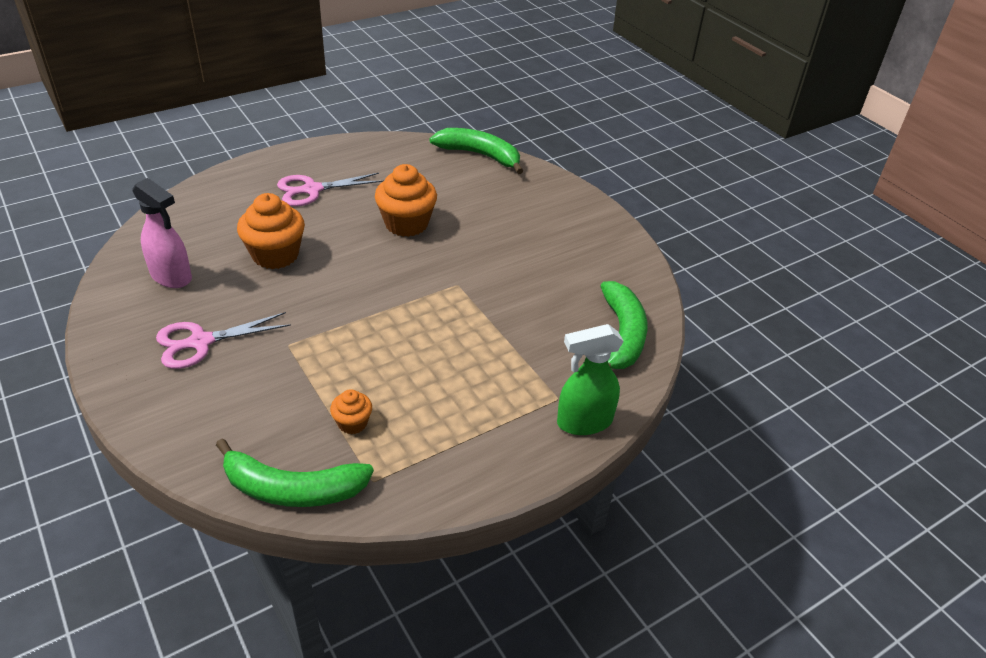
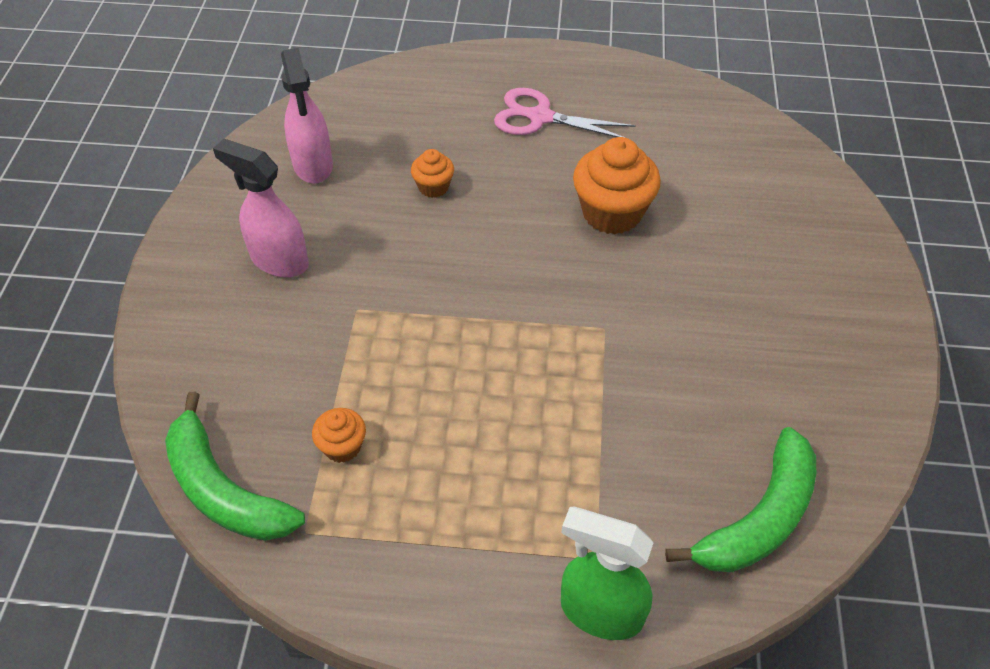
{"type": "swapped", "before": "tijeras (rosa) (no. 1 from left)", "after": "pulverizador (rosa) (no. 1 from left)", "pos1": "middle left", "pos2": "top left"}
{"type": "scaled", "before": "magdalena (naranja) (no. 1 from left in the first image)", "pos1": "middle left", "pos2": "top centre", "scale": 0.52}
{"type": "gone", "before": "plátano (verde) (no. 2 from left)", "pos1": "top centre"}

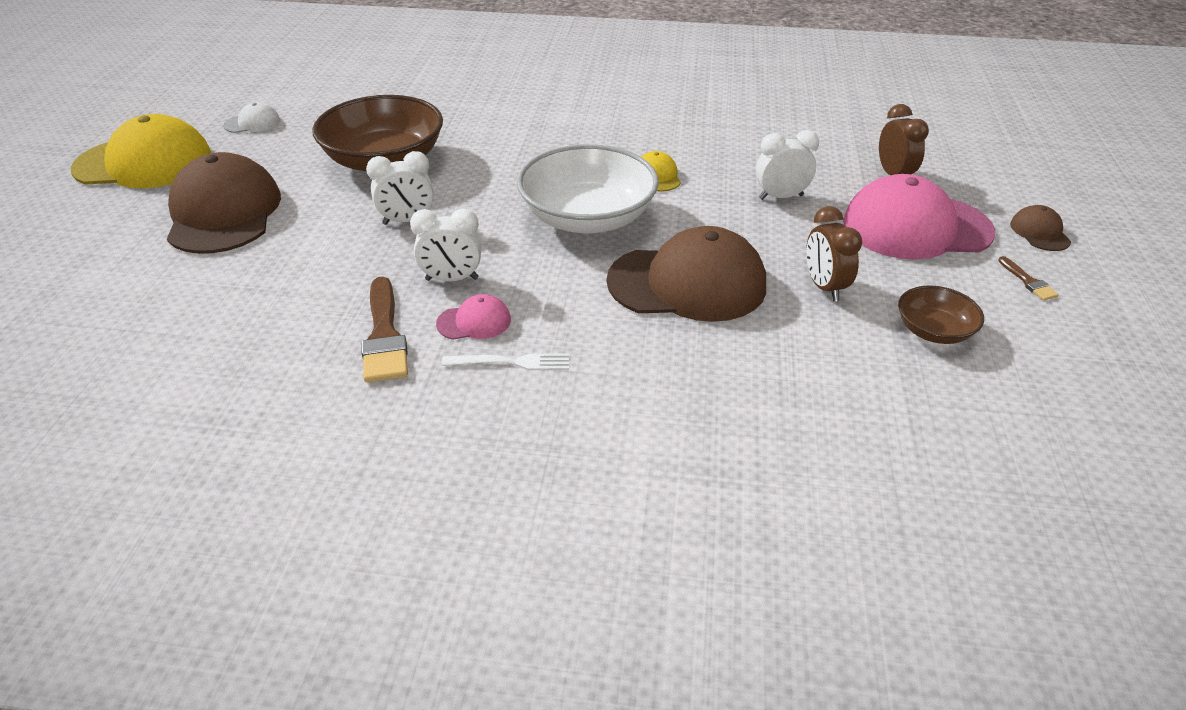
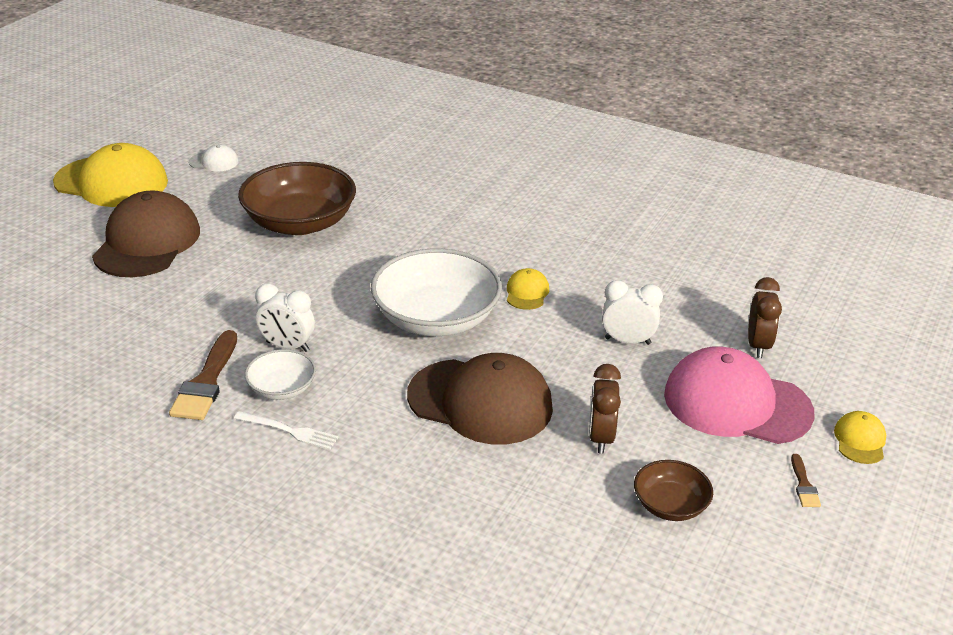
{"type": "swapped", "before": "gorra (rosa) (no. 1 from left)", "after": "cuenco (blanco) (no. 1 from left)", "pos1": "centre", "pos2": "middle left"}
{"type": "repainted", "before": "gorra (marrón) (no. 3 from left)", "after": "gorra (amarillo) (no. 3 from left)", "pos1": "top right", "pos2": "bottom right"}
{"type": "gone", "before": "despertador (blanco) (no. 1 from left)", "pos1": "top centre"}

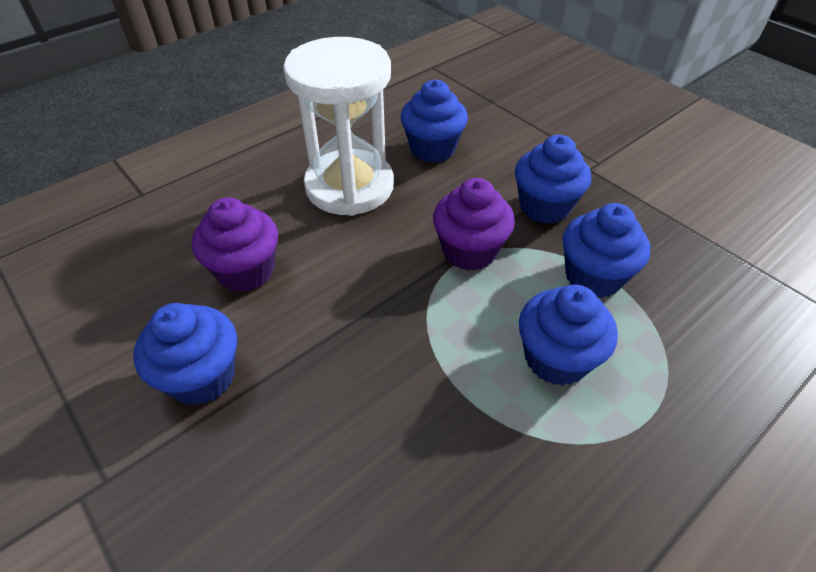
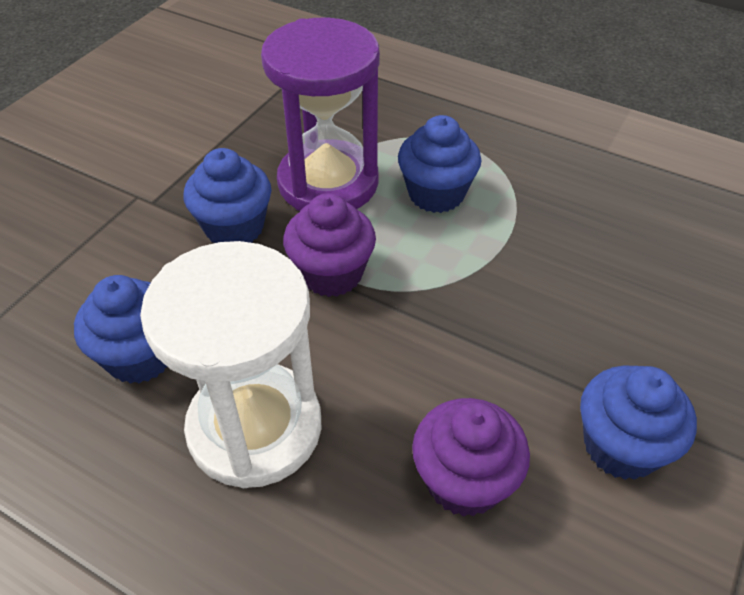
{"type": "swapped", "before": "magdalena (azul) (no. 5 from left)", "after": "reloj de arena (morado)", "pos1": "middle right", "pos2": "top centre"}

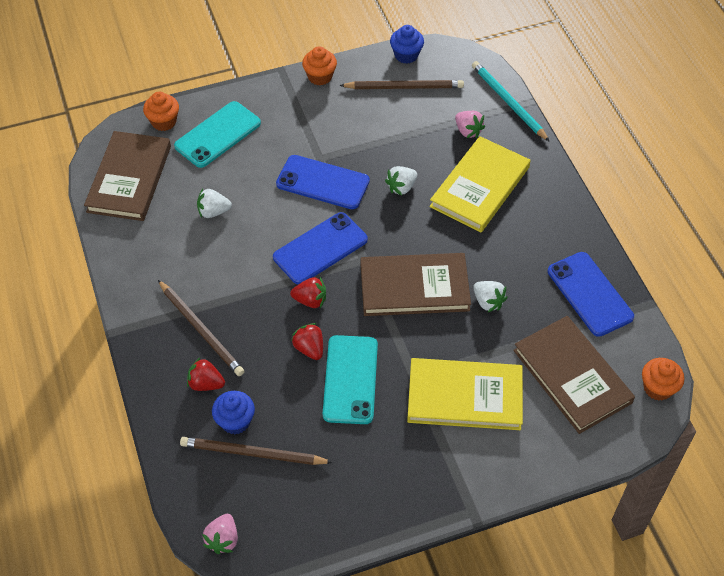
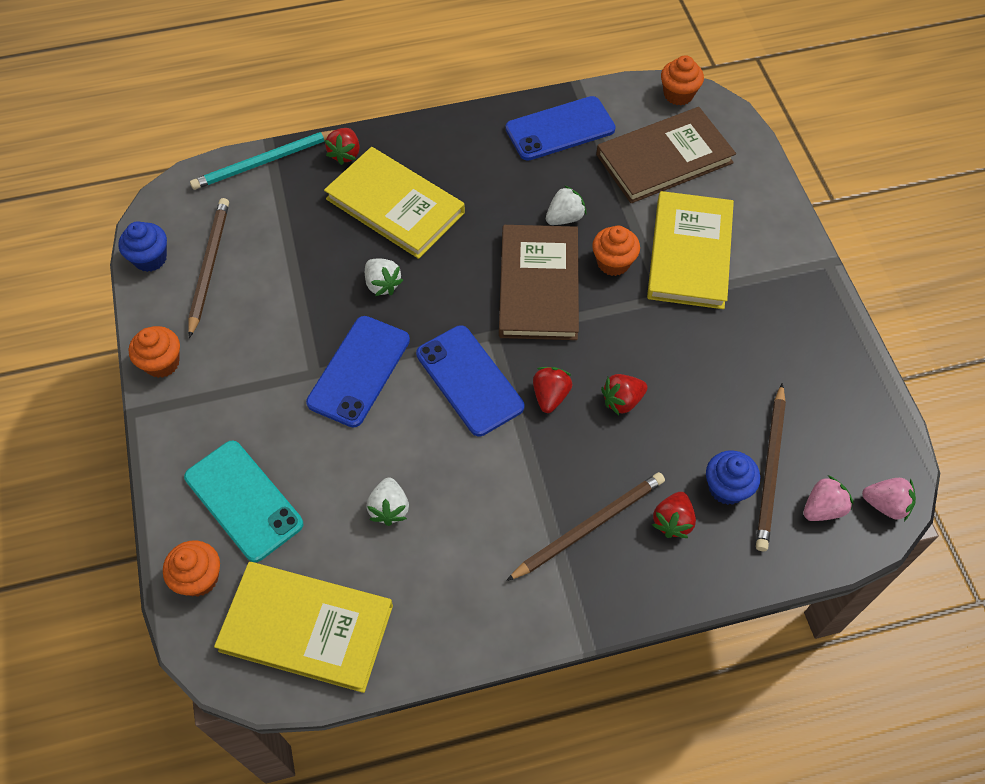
{"type": "repainted", "before": "libro (marrón) (no. 1 from left)", "after": "libro (amarillo) (no. 1 from left)", "pos1": "top left", "pos2": "bottom left"}
{"type": "new", "after": "fresa (rojo) (no. 1 from left)", "pos2": "top centre"}
{"type": "new", "after": "magdalena (naranja) (no. 3 from left)", "pos2": "top centre"}
{"type": "shifted", "before": "fresa (rosa) (no. 2 from left in the first image)", "after": "fresa (rosa) (no. 1 from left)", "pos1": "top centre", "pos2": "middle right"}
{"type": "gone", "before": "móvil (turquesa) (no. 2 from left)", "pos1": "centre"}

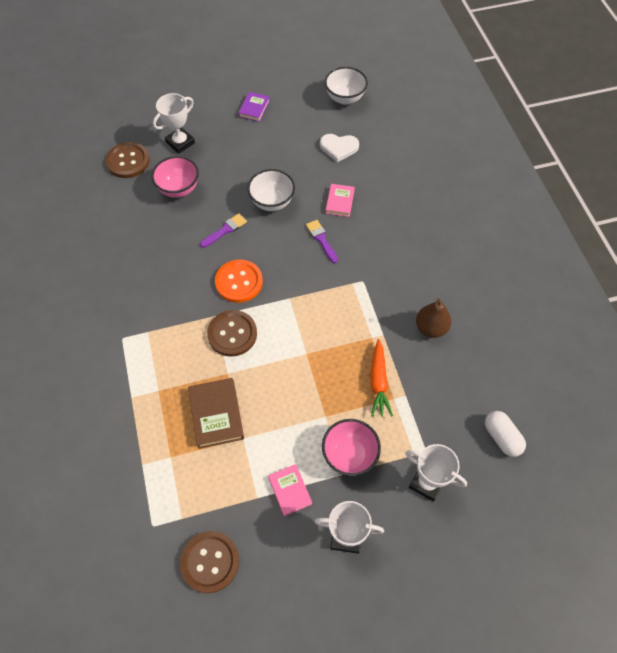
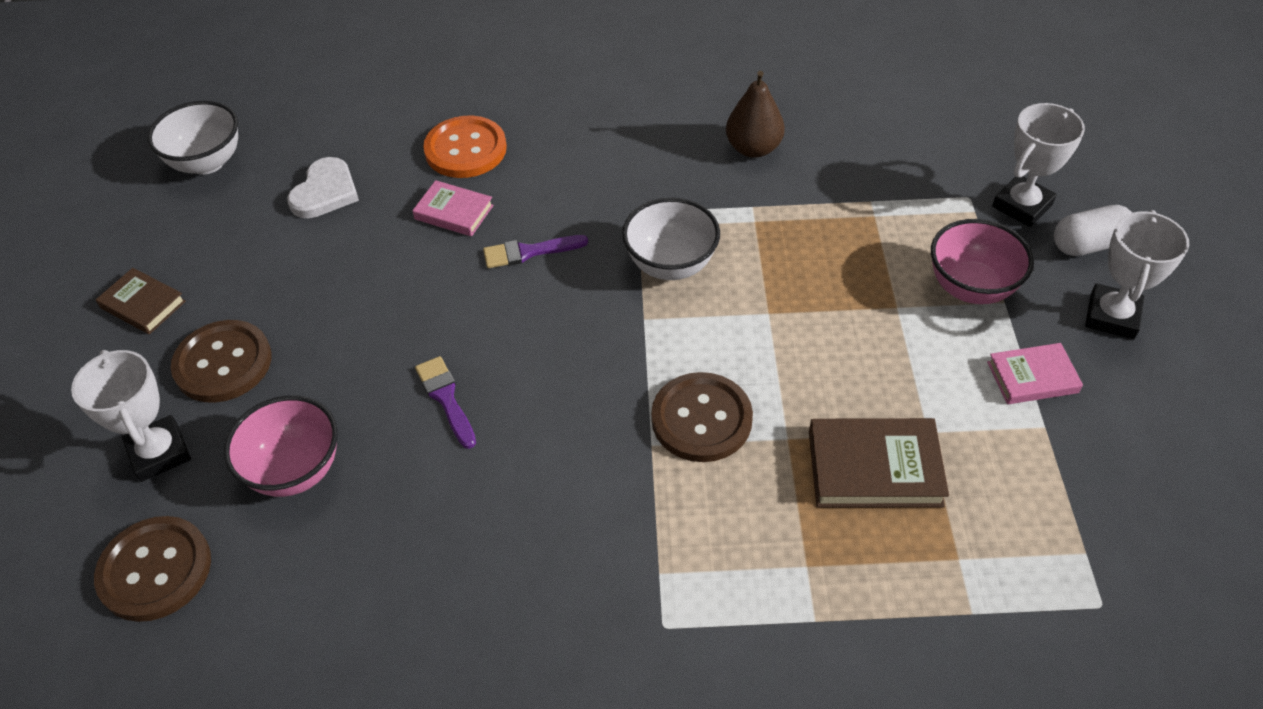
{"type": "repainted", "before": "libro (morado)", "after": "libro (marrón) (no. 1 from left)", "pos1": "top centre", "pos2": "middle left"}
{"type": "shifted", "before": "botón (marrón) (no. 2 from left)", "pos1": "bottom centre", "pos2": "middle left"}
{"type": "shifted", "before": "botón (naranja)", "pos1": "centre", "pos2": "top centre"}
{"type": "shifted", "before": "cuenco (blanco) (no. 1 from left in the first image)", "after": "cuenco (blanco) (no. 2 from left)", "pos1": "top centre", "pos2": "centre"}
{"type": "shifted", "before": "cápsula (blanco)", "pos1": "middle right", "pos2": "top right"}
{"type": "gone", "before": "zanahoria (naranja)", "pos1": "centre"}

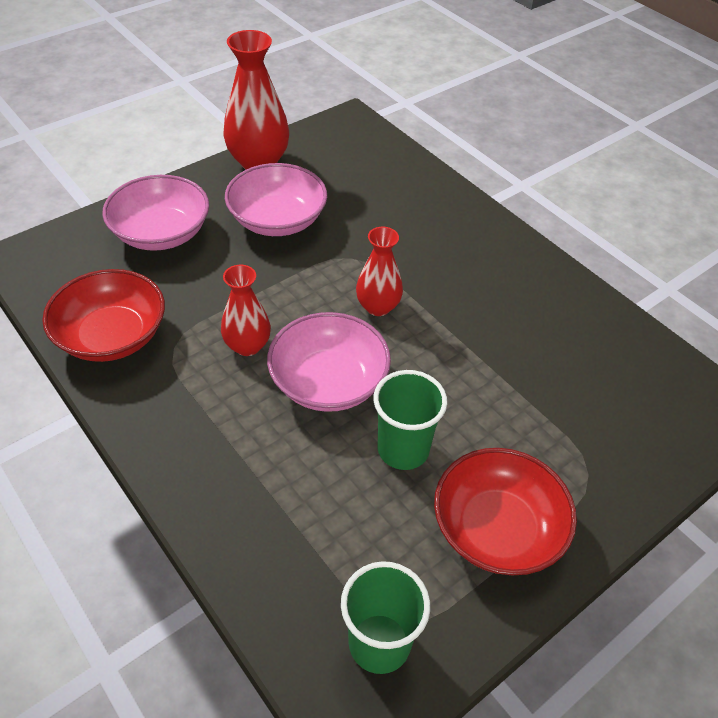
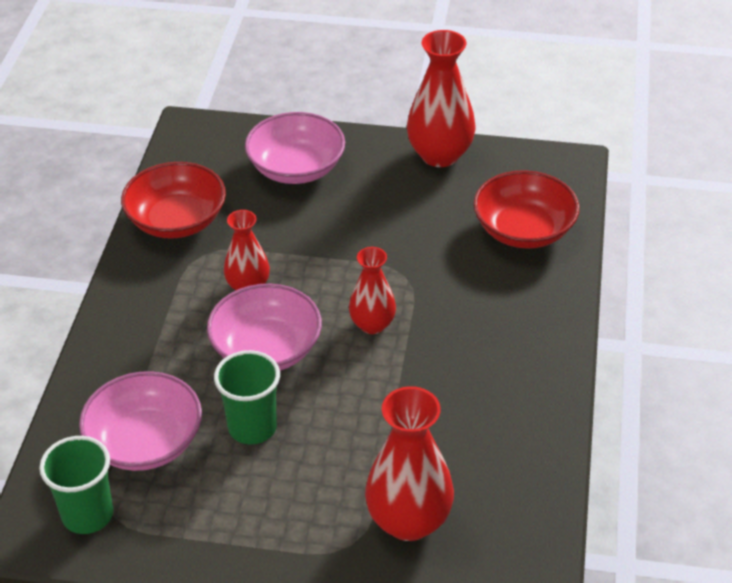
{"type": "shifted", "before": "cuenco (rosa) (no. 2 from left in the first image)", "after": "cuenco (rosa) (no. 1 from left)", "pos1": "top centre", "pos2": "bottom left"}
{"type": "new", "after": "florero (rojo) (no. 3 from left)", "pos2": "bottom centre"}
{"type": "shifted", "before": "cuenco (rojo) (no. 2 from left)", "pos1": "bottom right", "pos2": "middle right"}

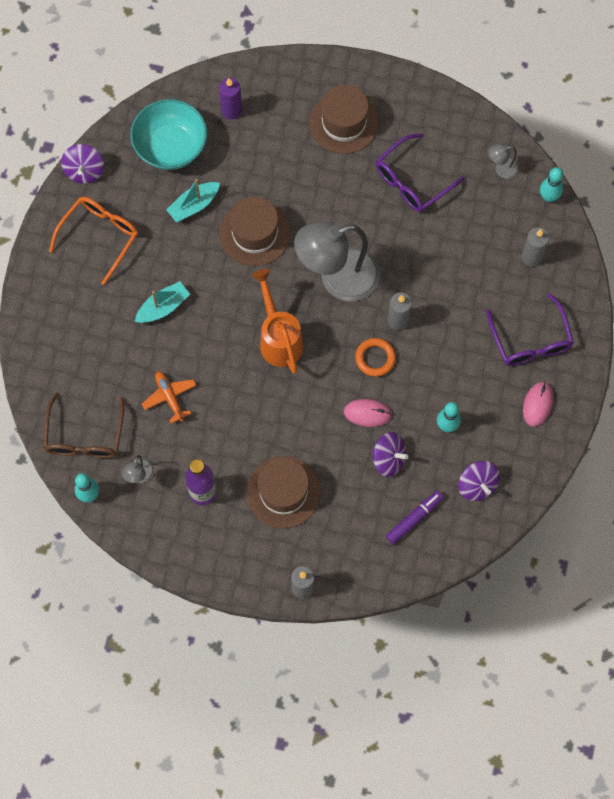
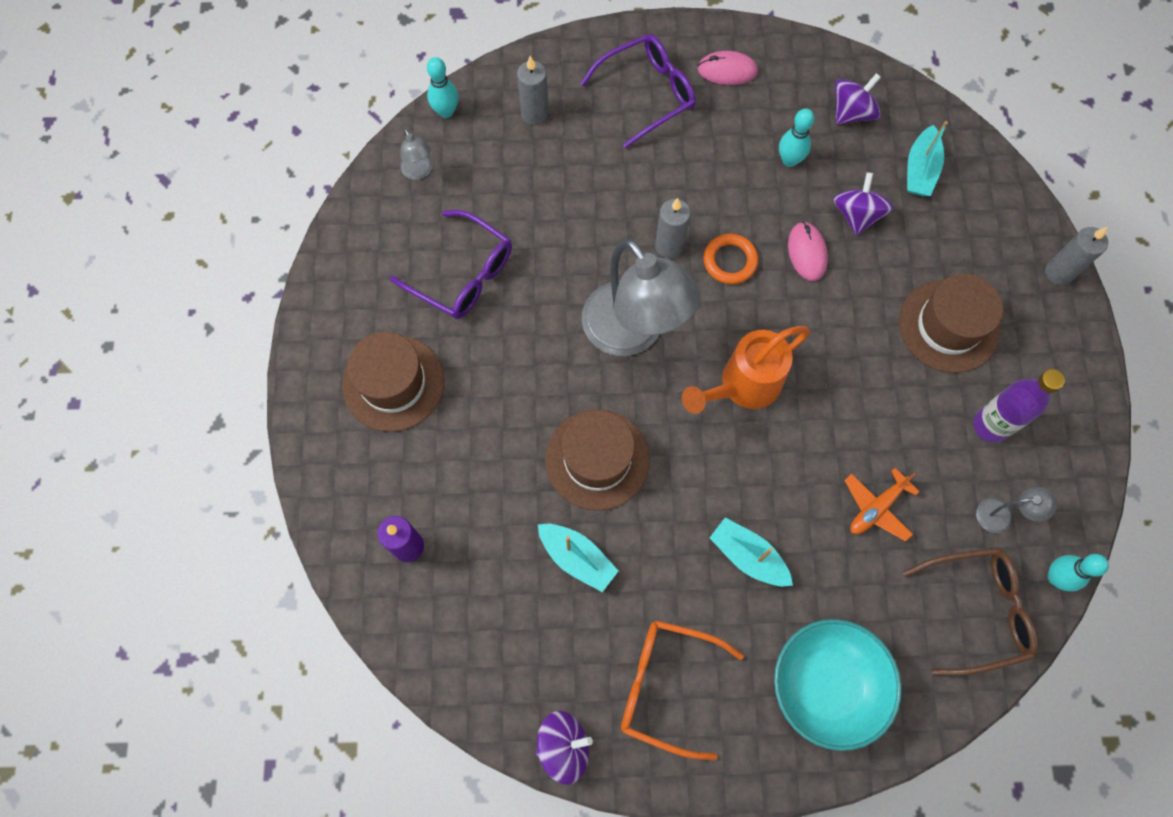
{"type": "shifted", "before": "cuenco (turquesa)", "pos1": "top left", "pos2": "bottom right"}
{"type": "swapped", "before": "rotulador (morado)", "after": "barco (turquesa) (no. 3 from left)", "pos1": "middle right", "pos2": "top right"}

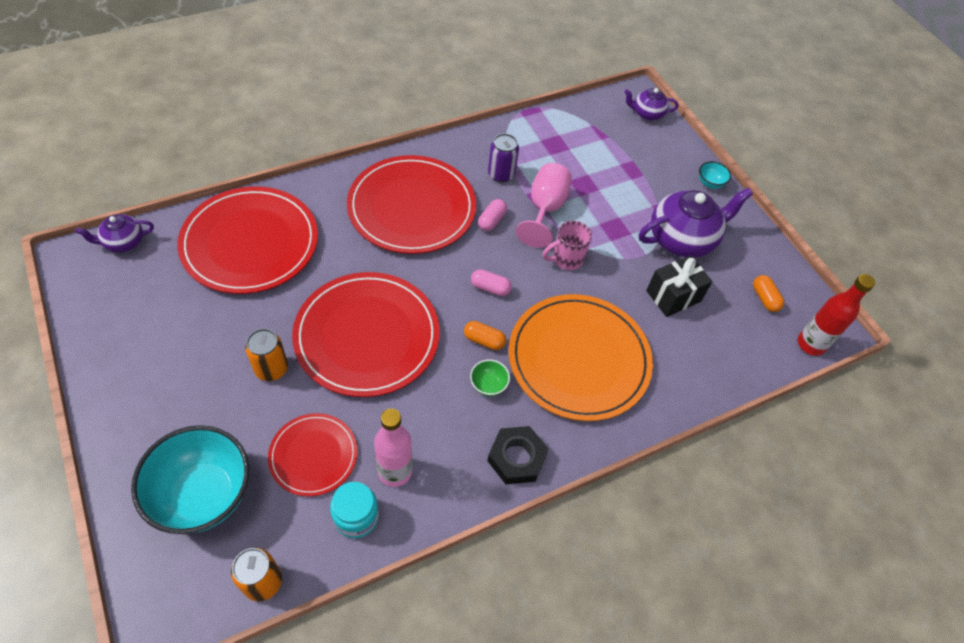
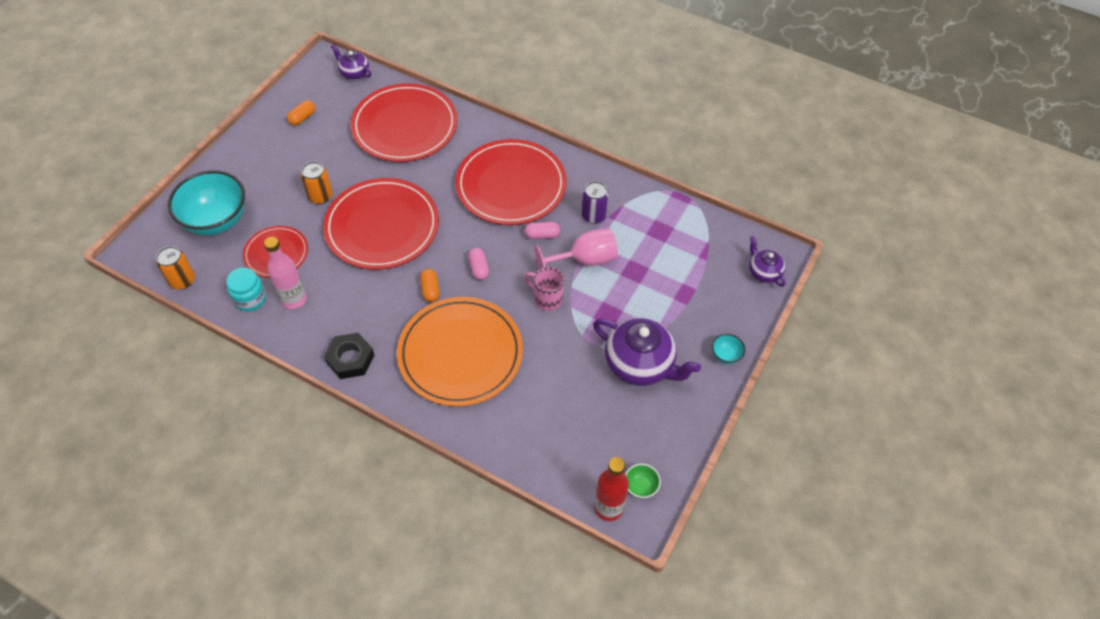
{"type": "shifted", "before": "cápsula (naranja) (no. 2 from left in the first image)", "after": "cápsula (naranja) (no. 1 from left)", "pos1": "middle right", "pos2": "top left"}
{"type": "shifted", "before": "cuenco (verde)", "pos1": "centre", "pos2": "bottom centre"}
{"type": "gone", "before": "regalo (negro)", "pos1": "middle right"}

